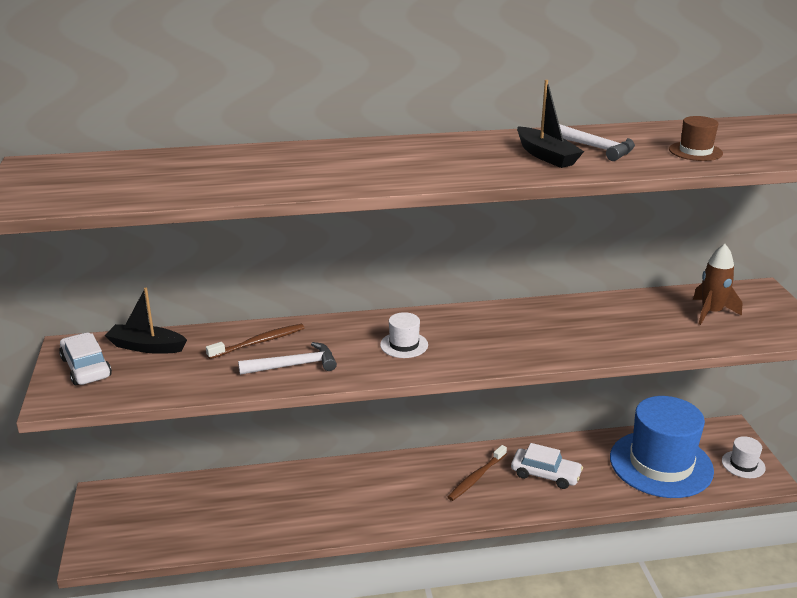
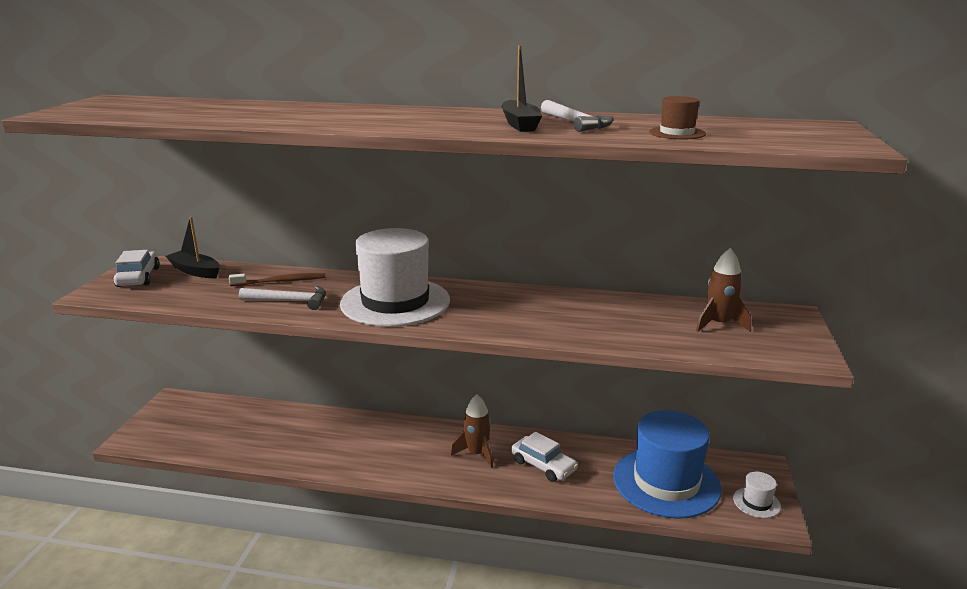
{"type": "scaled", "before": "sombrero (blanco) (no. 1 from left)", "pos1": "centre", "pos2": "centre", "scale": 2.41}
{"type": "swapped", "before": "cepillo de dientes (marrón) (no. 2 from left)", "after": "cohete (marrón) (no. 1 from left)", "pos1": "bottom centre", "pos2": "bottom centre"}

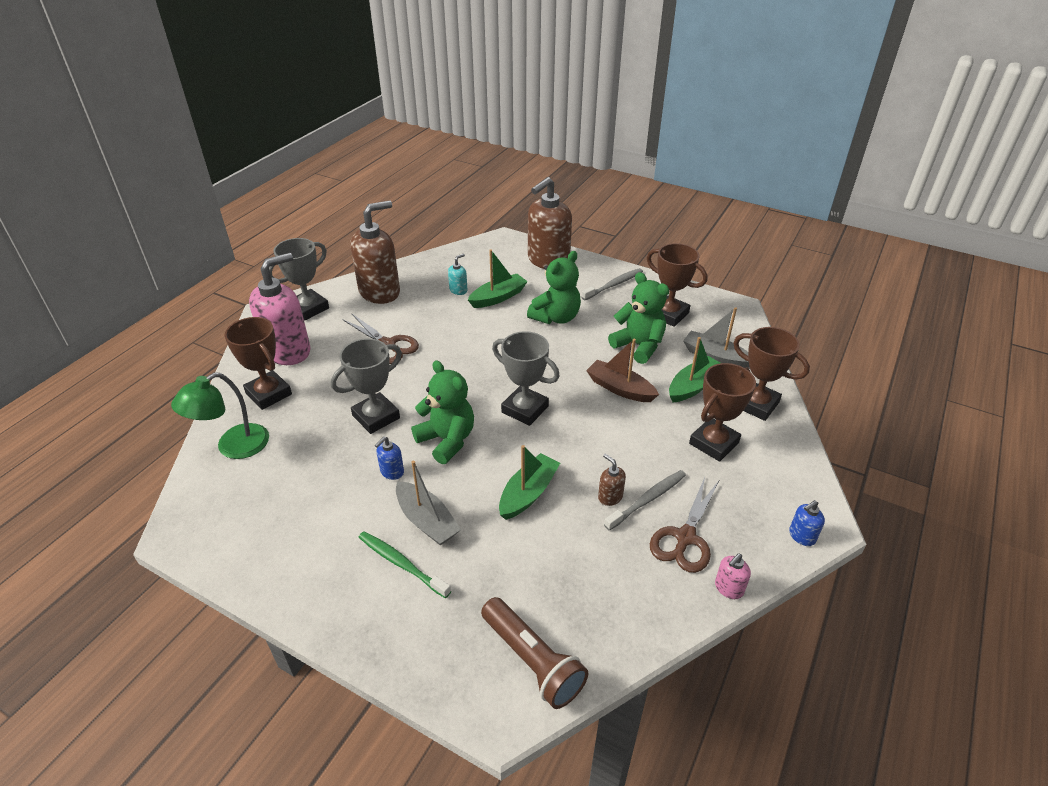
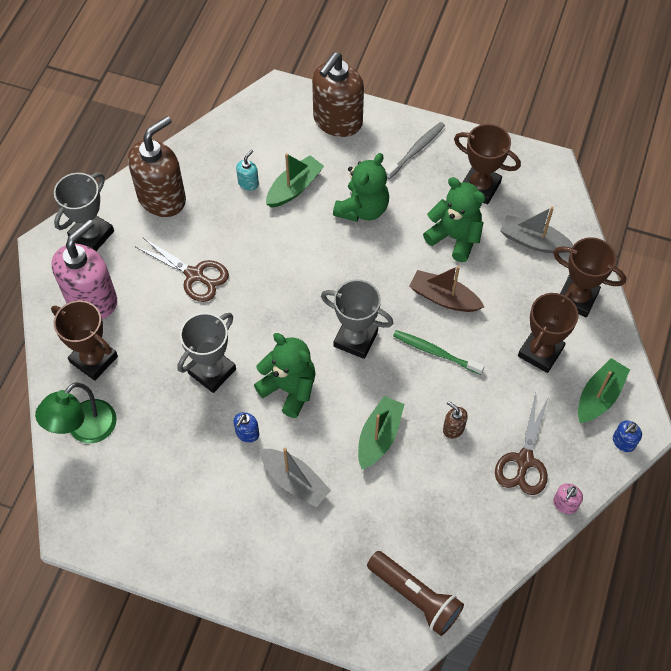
{"type": "shifted", "before": "cepillo de dientes (verde)", "pos1": "bottom centre", "pos2": "centre"}
{"type": "shifted", "before": "barco (verde) (no. 3 from left)", "pos1": "centre", "pos2": "middle right"}
{"type": "gone", "before": "cepillo de dientes (gris) (no. 2 from left)", "pos1": "centre"}

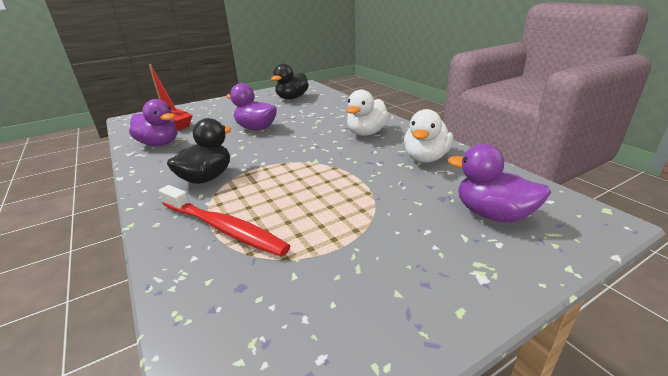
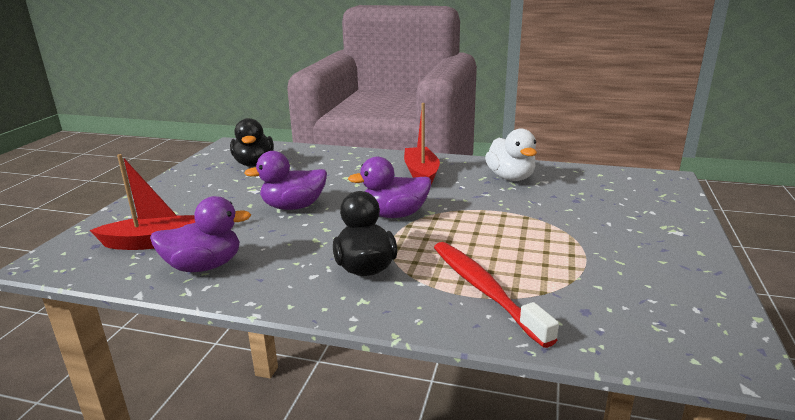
{"type": "shifted", "before": "pato (morado) (no. 3 from left)", "pos1": "middle right", "pos2": "centre"}
{"type": "swapped", "before": "pato (blanco) (no. 1 from left)", "after": "barco (rojo) (no. 2 from left)", "pos1": "top centre", "pos2": "centre"}
{"type": "rotated", "before": "cepillo de dientes (rojo)", "pos1": "centre", "pos2": "bottom centre", "turn": -105}

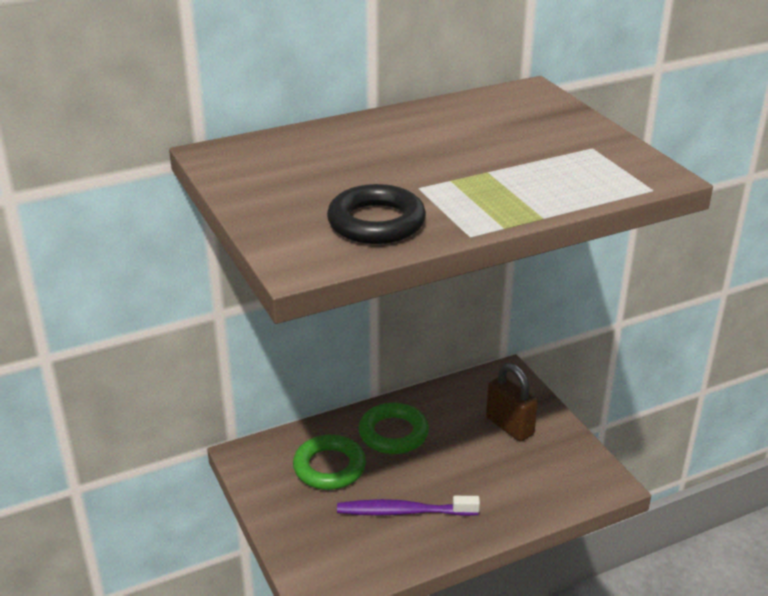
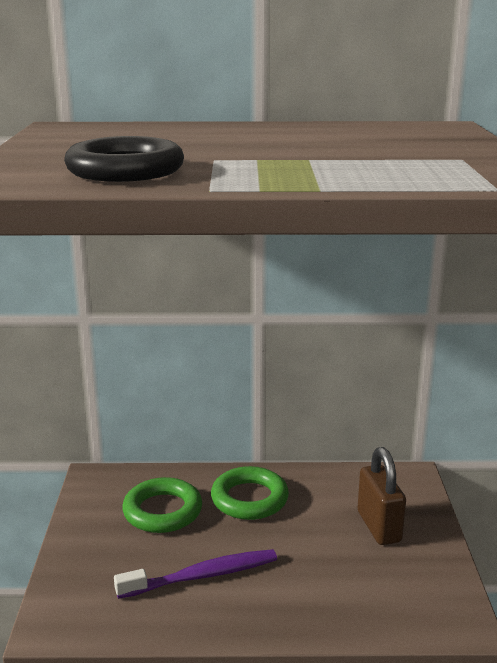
{"type": "rotated", "before": "cepillo de dientes (morado)", "pos1": "bottom centre", "pos2": "bottom centre", "turn": 135}

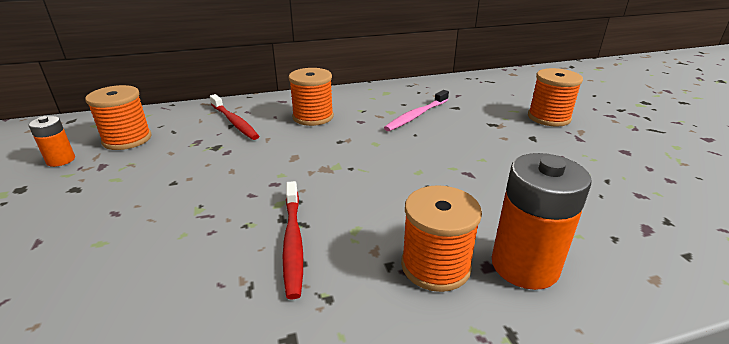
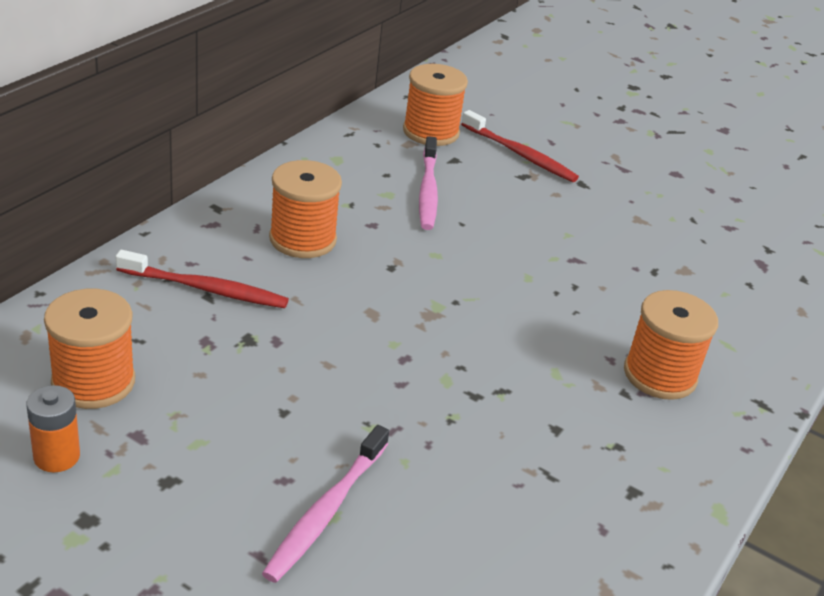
{"type": "new", "after": "cepillo de dientes (rosa) (no. 1 from left)", "pos2": "bottom centre"}
{"type": "shifted", "before": "carrete (naranja) (no. 4 from left in the first image)", "after": "carrete (naranja) (no. 3 from left)", "pos1": "top right", "pos2": "top centre"}
{"type": "shifted", "before": "cepillo de dientes (rojo) (no. 2 from left)", "pos1": "bottom centre", "pos2": "top centre"}
{"type": "gone", "before": "pila (naranja) (no. 2 from left)", "pos1": "middle right"}

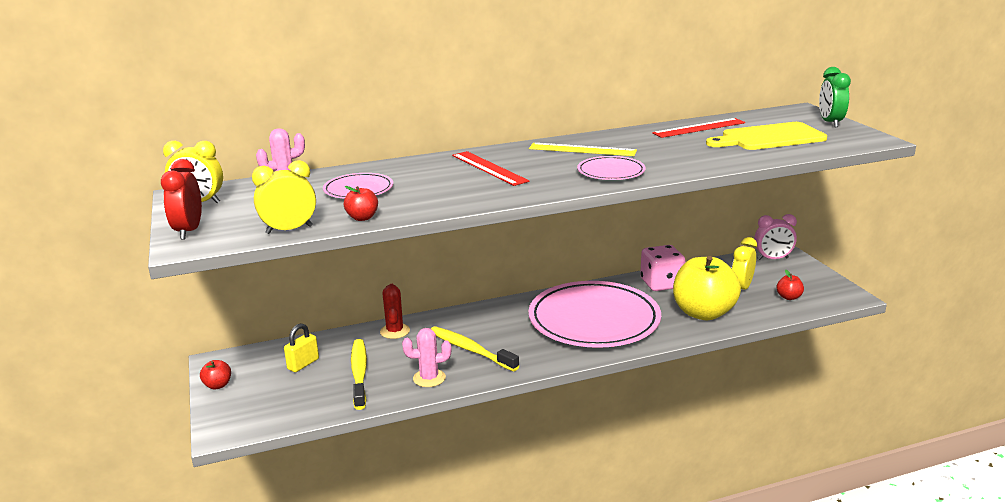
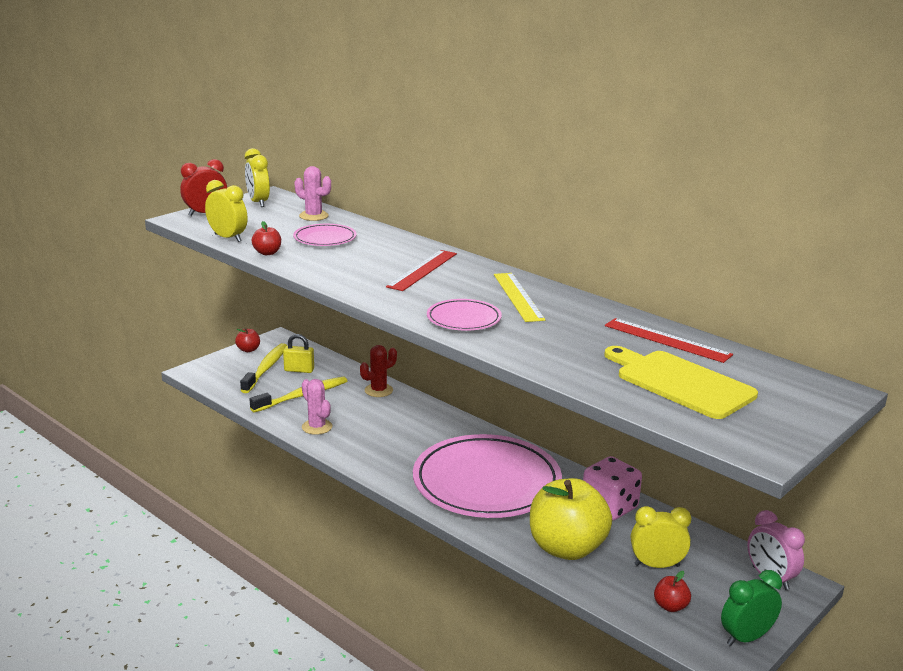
{"type": "shifted", "before": "cepillo de dientes (amarillo) (no. 2 from left in the first image)", "after": "cepillo de dientes (amarillo) (no. 1 from left)", "pos1": "bottom centre", "pos2": "middle left"}
{"type": "shifted", "before": "despertador (verde)", "pos1": "top right", "pos2": "bottom right"}

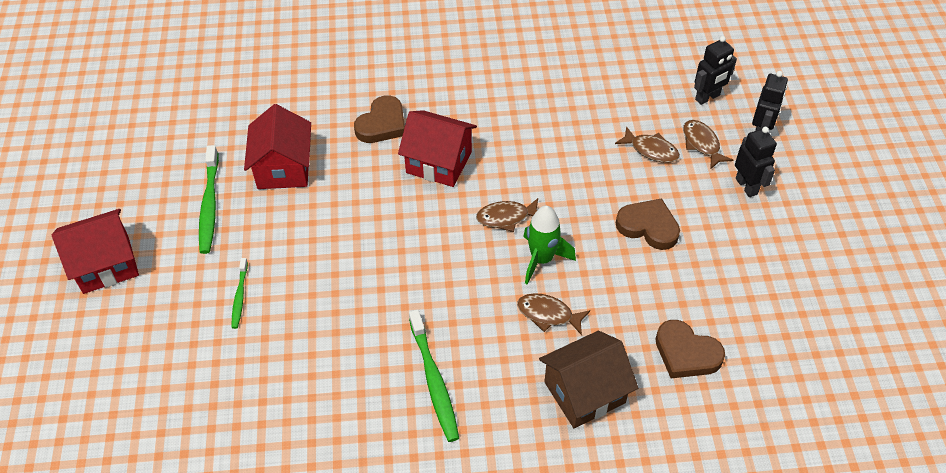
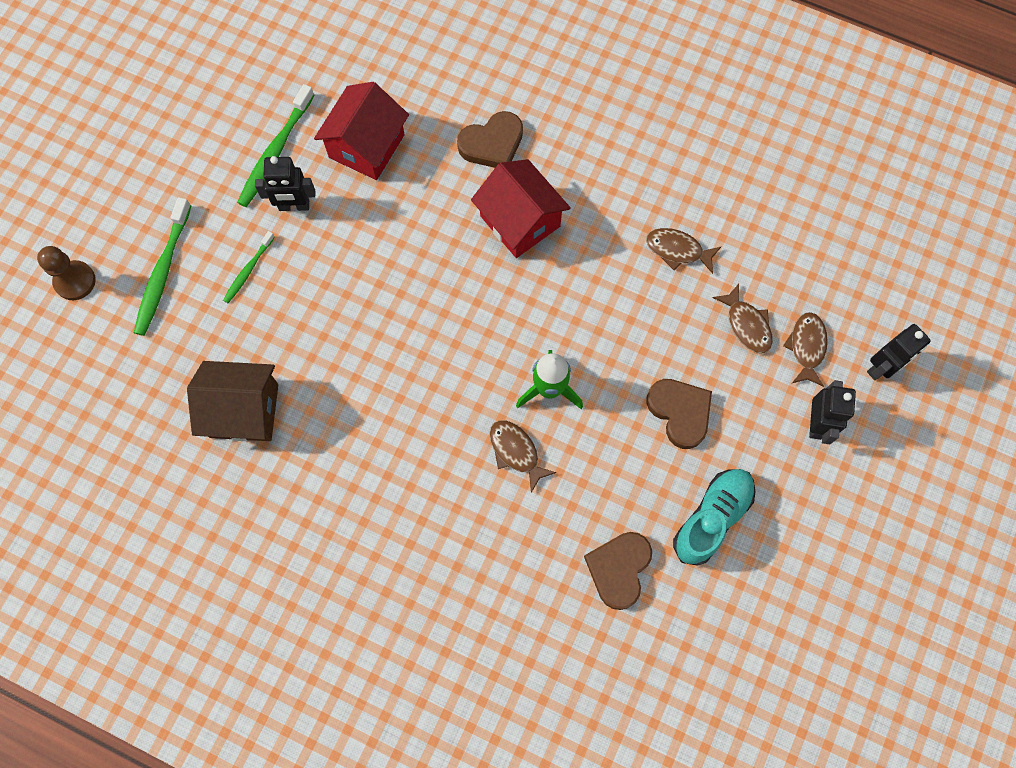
{"type": "new", "after": "peón (marrón)", "pos2": "middle left"}
{"type": "shifted", "before": "cepillo de dientes (verde) (no. 3 from left in the first image)", "after": "cepillo de dientes (verde) (no. 1 from left)", "pos1": "bottom centre", "pos2": "middle left"}
{"type": "shifted", "before": "casa (marrón)", "pos1": "bottom centre", "pos2": "middle left"}
{"type": "shifted", "before": "robot (negro) (no. 1 from left)", "pos1": "top right", "pos2": "top left"}
{"type": "rotated", "before": "corazón (marrón) (no. 3 from left in the first image)", "pos1": "bottom right", "pos2": "bottom centre", "turn": 45}
{"type": "shifted", "before": "pez (marrón) (no. 1 from left in the first image)", "after": "pez (marrón) (no. 2 from left)", "pos1": "centre", "pos2": "top right"}
{"type": "new", "after": "zapato (turquesa)", "pos2": "bottom right"}
{"type": "gone", "before": "casa (rojo) (no. 1 from left)", "pos1": "middle left"}

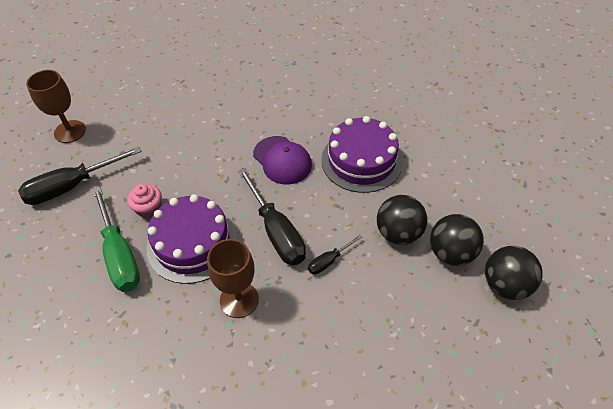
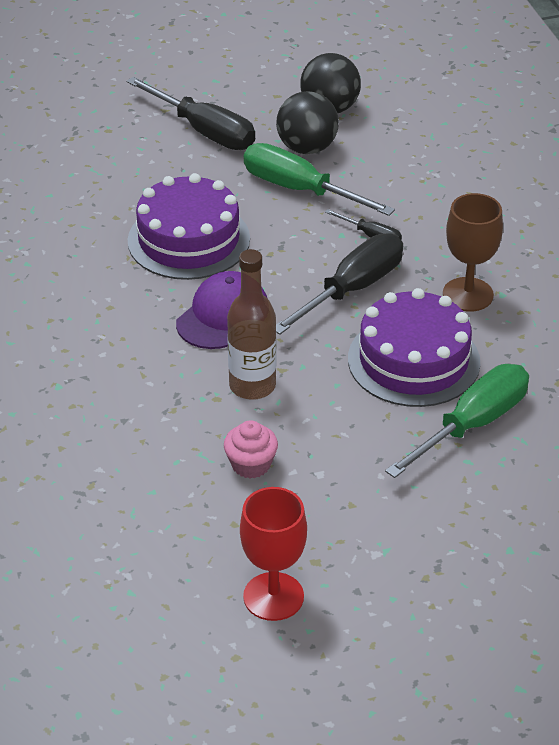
{"type": "shifted", "before": "destornillador (negro) (no. 1 from left)", "pos1": "middle left", "pos2": "top centre"}
{"type": "shifted", "before": "magdalena (rosa)", "pos1": "middle left", "pos2": "centre"}
{"type": "new", "after": "botella (marrón)", "pos2": "centre"}
{"type": "repainted", "before": "copa (marrón) (no. 1 from left)", "after": "copa (rojo)", "pos1": "top left", "pos2": "bottom centre"}
{"type": "swapped", "before": "pelota (negro) (no. 1 from left)", "after": "destornillador (verde) (no. 1 from left)", "pos1": "centre", "pos2": "top centre"}

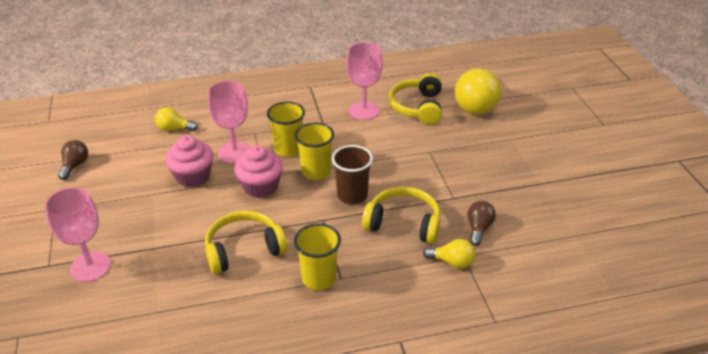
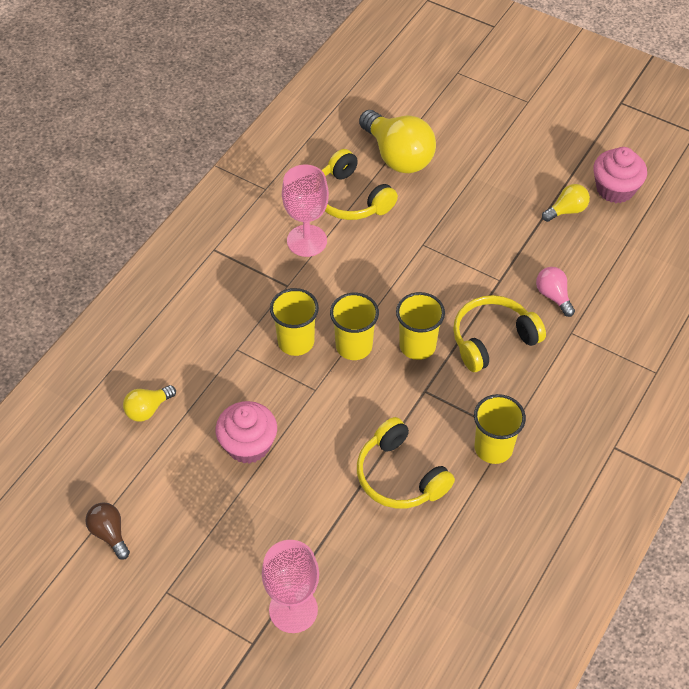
{"type": "rotated", "before": "auriculares (amarillo) (no. 1 from left in the first image)", "pos1": "bottom centre", "pos2": "bottom centre", "turn": -60}
{"type": "repainted", "before": "vaso (marrón)", "after": "vaso (amarillo) (no. 3 from left)", "pos1": "centre", "pos2": "centre"}
{"type": "repainted", "before": "bombilla (marrón) (no. 2 from left)", "after": "bombilla (rosa)", "pos1": "middle right", "pos2": "middle right"}
{"type": "shifted", "before": "bombilla (amarillo) (no. 2 from left in the first image)", "after": "bombilla (amarillo) (no. 3 from left)", "pos1": "bottom centre", "pos2": "top right"}
{"type": "shifted", "before": "magdalena (rosa) (no. 2 from left)", "pos1": "centre", "pos2": "top right"}
{"type": "gone", "before": "copa (rosa) (no. 2 from left)", "pos1": "middle left"}

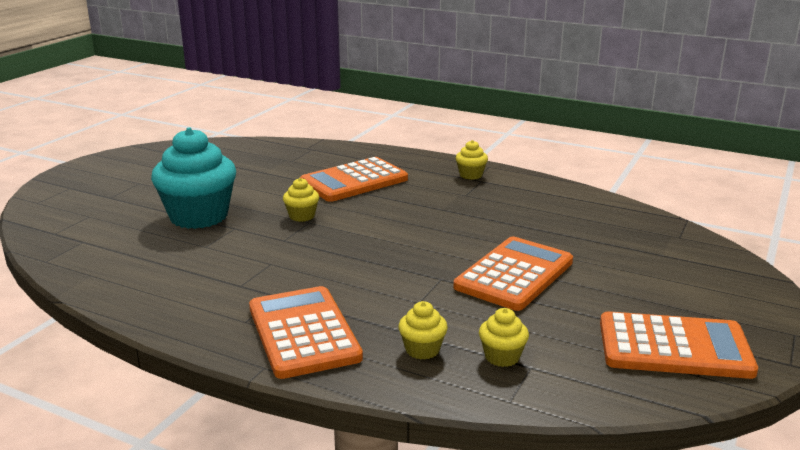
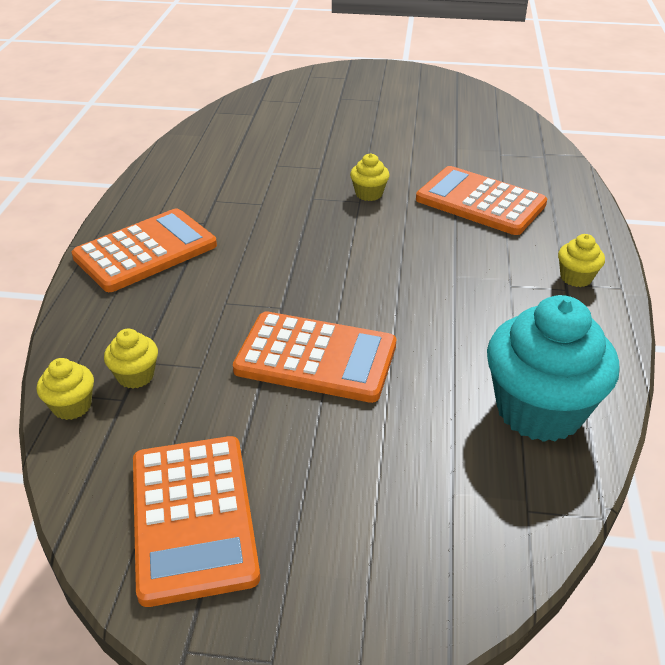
{"type": "shifted", "before": "magdalena (amarillo) (no. 2 from left in the first image)", "after": "magdalena (amarillo) (no. 1 from left)", "pos1": "bottom centre", "pos2": "middle left"}
{"type": "shifted", "before": "magdalena (turquesa)", "pos1": "middle left", "pos2": "middle right"}

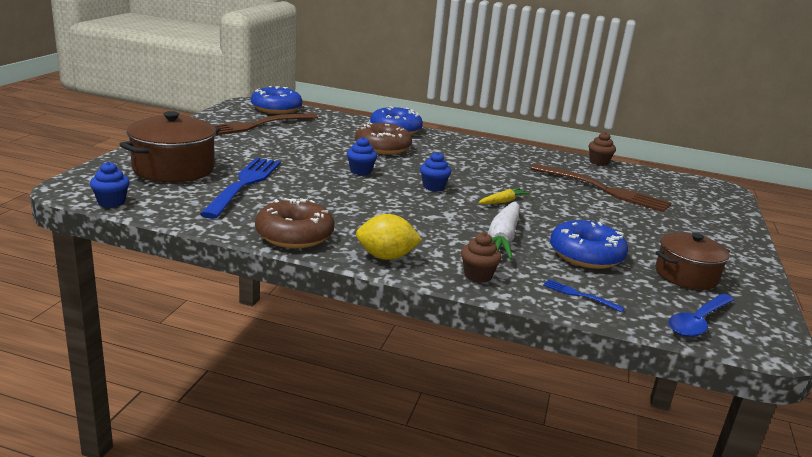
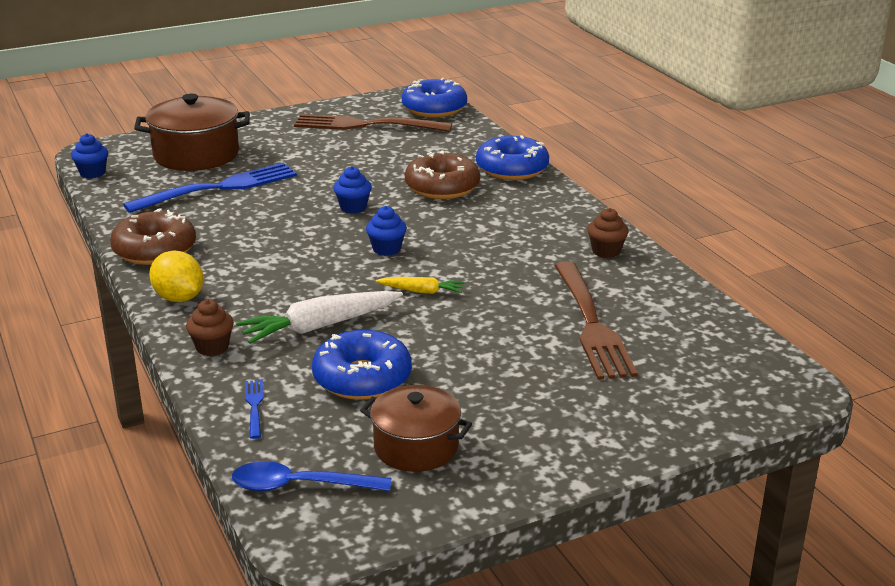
{"type": "shifted", "before": "magdalena (marrón) (no. 2 from left)", "pos1": "top right", "pos2": "middle right"}

